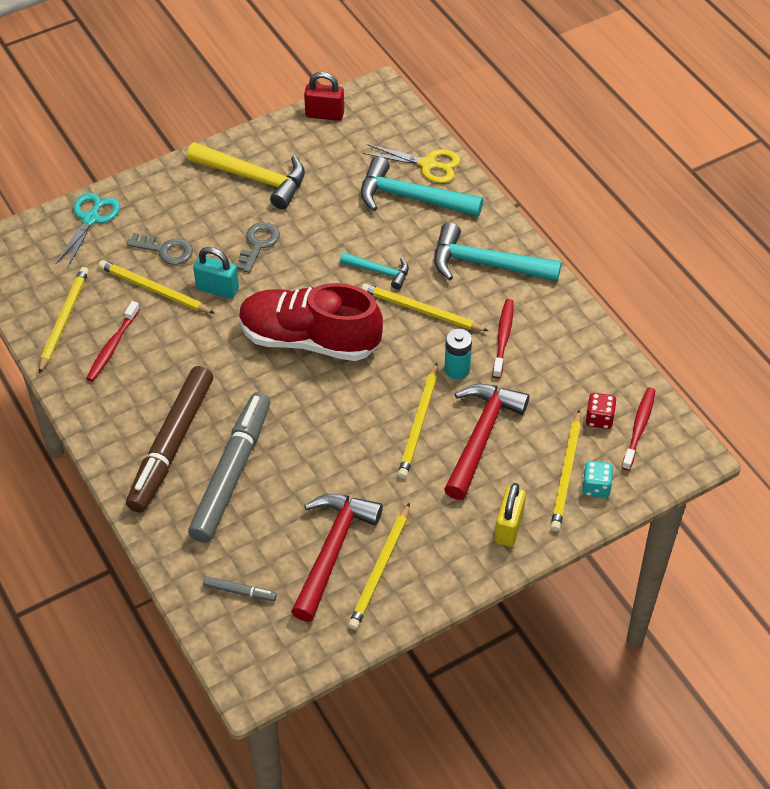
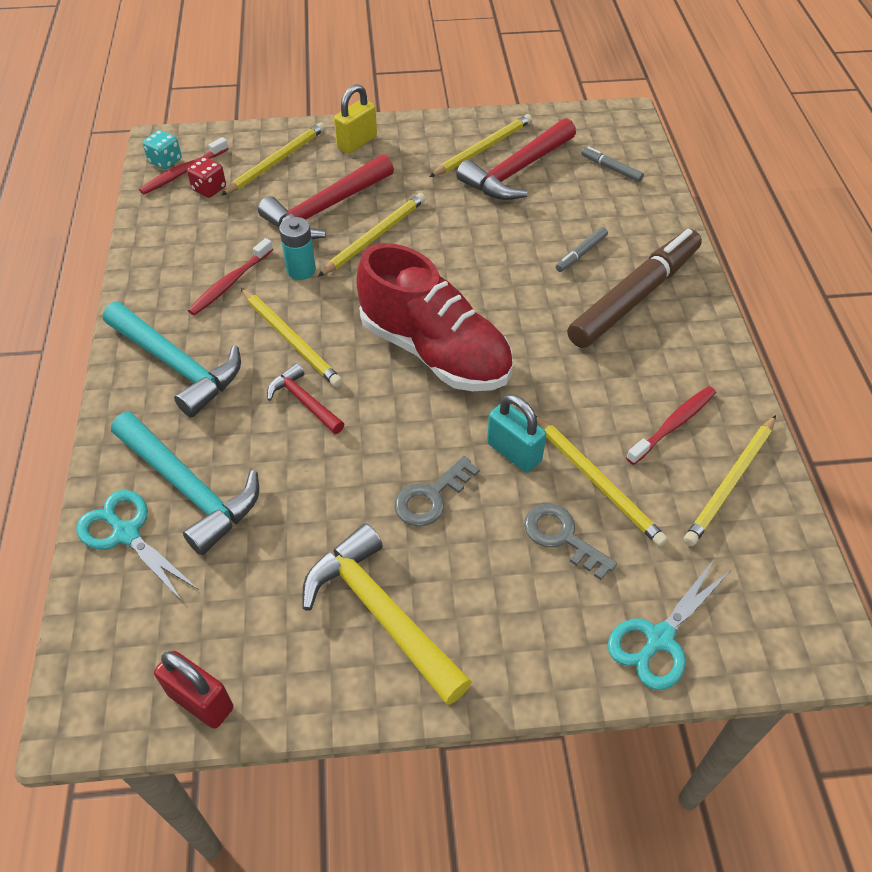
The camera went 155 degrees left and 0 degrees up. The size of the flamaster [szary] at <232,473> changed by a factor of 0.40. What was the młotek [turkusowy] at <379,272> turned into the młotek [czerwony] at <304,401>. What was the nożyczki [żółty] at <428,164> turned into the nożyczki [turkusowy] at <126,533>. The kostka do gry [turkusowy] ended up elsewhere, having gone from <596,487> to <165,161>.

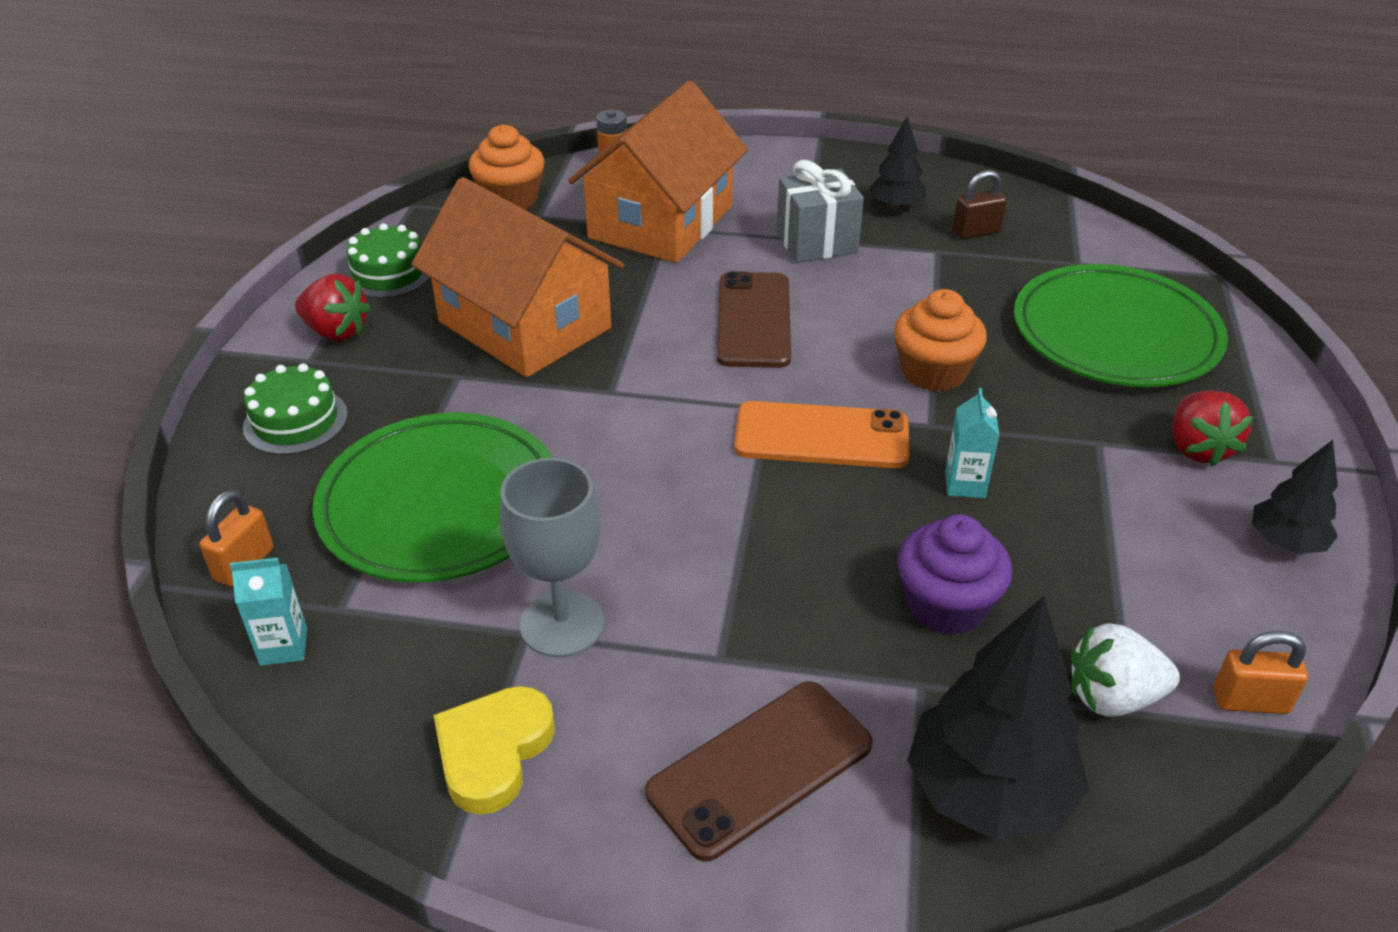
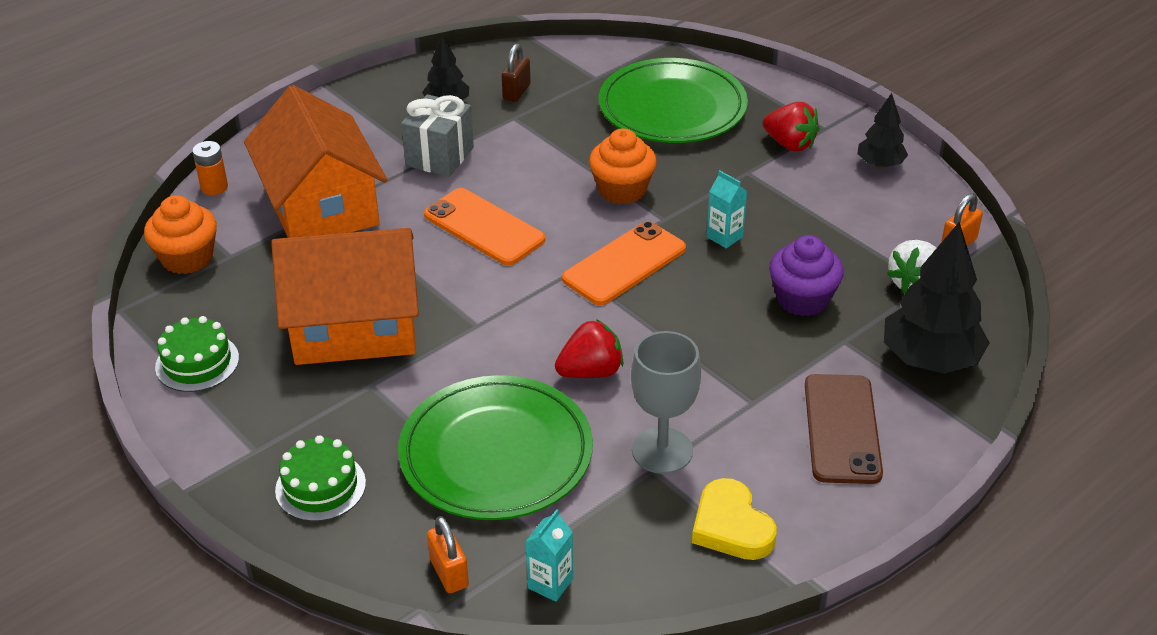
The camera went 50 degrees left and 0 degrees up. The truskawka [czerwony] ended up elsewhere, having gone from <336,332> to <591,372>. What was the telefon [brązowy] at <753,320> turned into the telefon [pomarańczowy] at <484,227>.

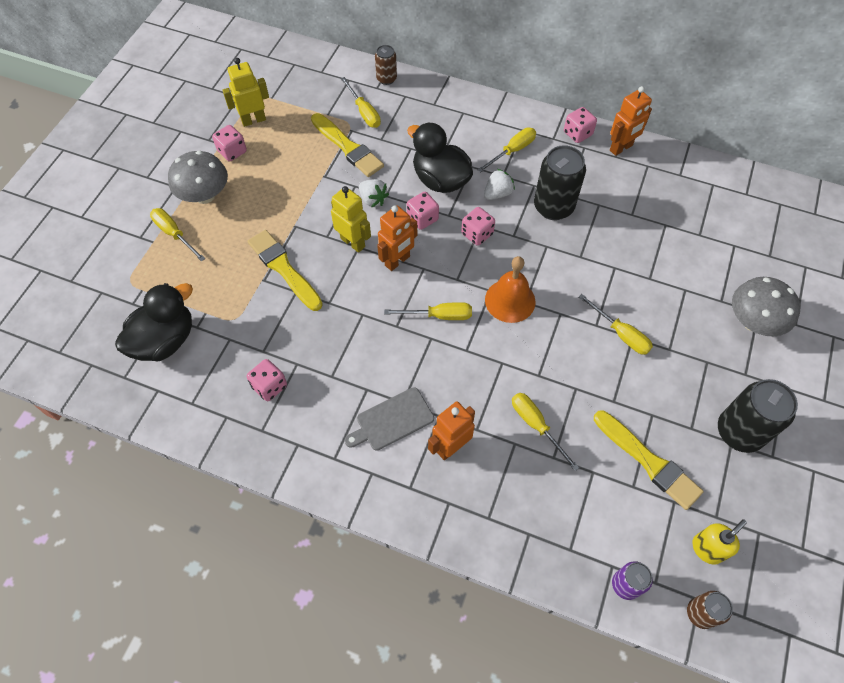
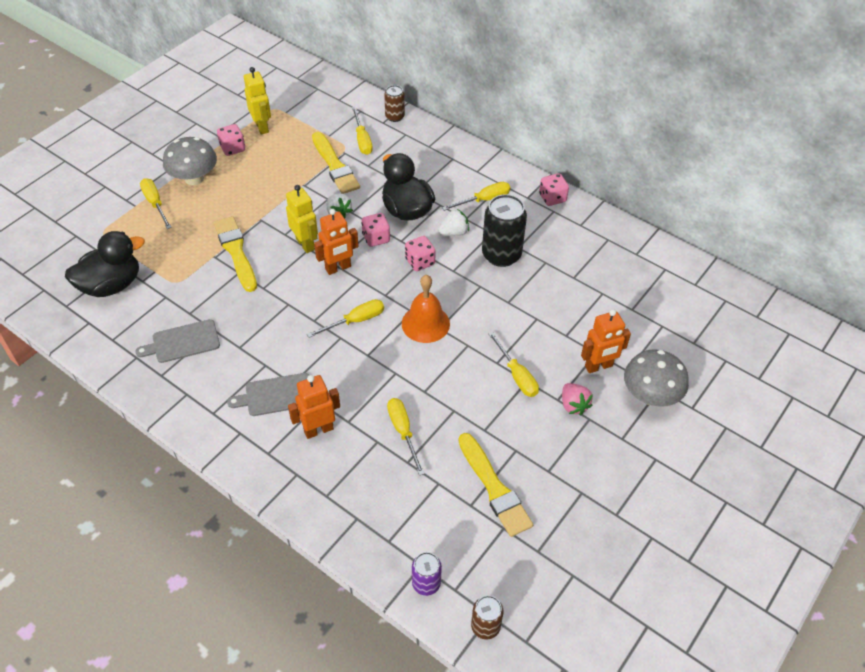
The camera went 15 degrees right and 10 degrees down. The robot [żółty] at <253,120> ended up facing another way, 75 degrees clockwise from before. Where the kostka do gry [różowy] stood at <269,386>, the deska do krojenia [szary] came to stand at <183,342>. The śrubokręt [żółty] at <439,316> ended up facing another way, 45 degrees counterclockwise from before. The robot [pomarańczowy] ended up elsewhere, having gone from <621,148> to <598,366>. The second view lost the dozownik mydła [żółty] at <707,549>. The second view lost the puszka [czarny] at <739,432>. The second view gained the truskawka [różowy] at <573,405>.

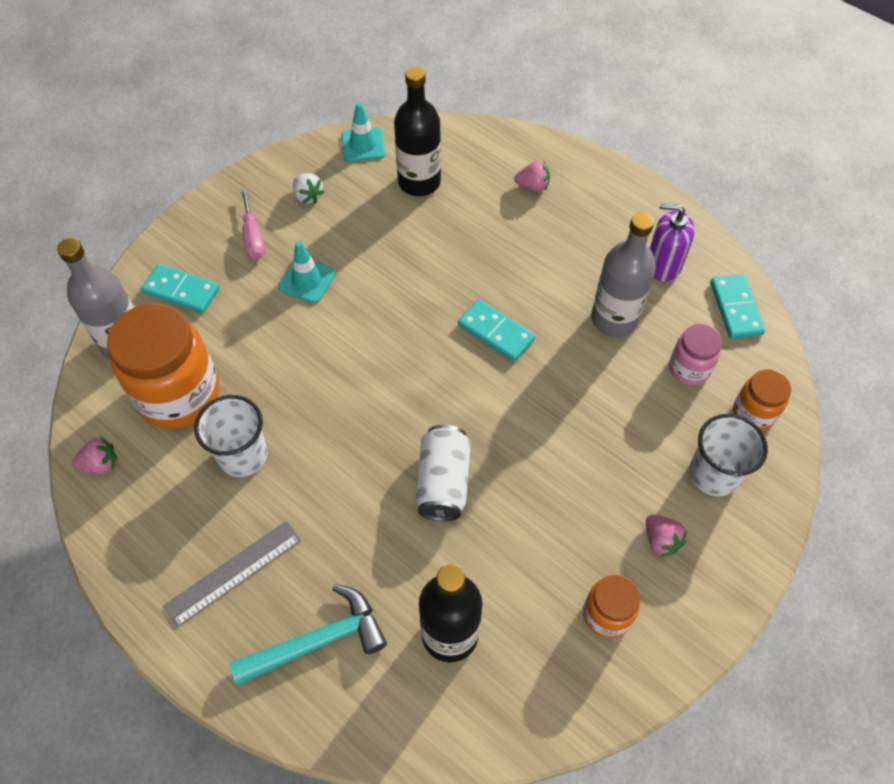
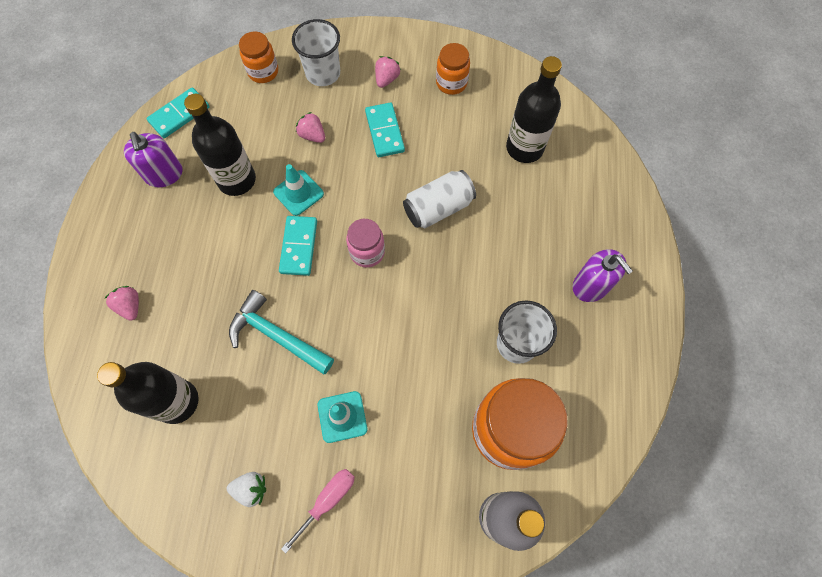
The camera went 125 degrees left and 10 degrees up. The truskawka [różowy] ended up elsewhere, having gone from <100,464> to <312,135>. The kostka domina [turkusowy] ended up elsewhere, having gone from <181,291> to <385,131>. Where the linijka [szary] stood at <233,572>, the dozownik mydła [fioletowy] came to stand at <590,286>. The młotek [turkusowy] ended up elsewhere, having gone from <318,641> to <277,336>. The truskawka [biały] at <308,196> ended up facing another way, 75 degrees clockwise from before. The pachołek [turkusowy] ended up elsewhere, having gone from <363,145> to <298,193>. What was the butelka [szary] at <614,319> turned into the butelka [czarny] at <237,180>. The słoik [różowy] ended up elsewhere, having gone from <689,369> to <367,252>.

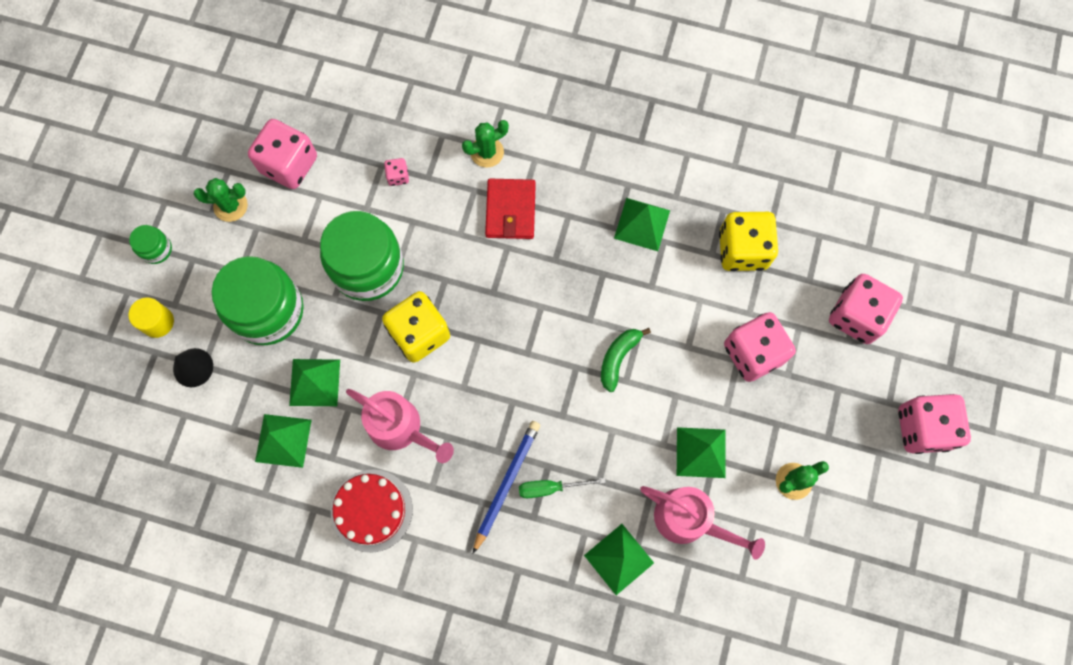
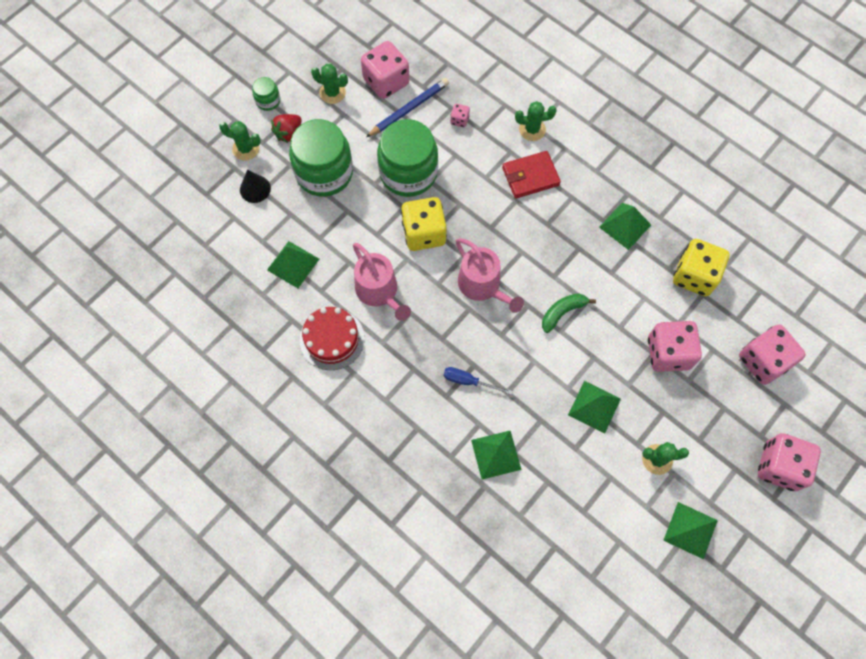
The camera went 25 degrees right and 5 degrees down. Where the walec [żółty] stood at <158,322>, the kaktus [zielony] came to stand at <246,149>. The piramida [zielony] ended up elsewhere, having gone from <314,382> to <690,530>. The ołówek [niebieski] ended up elsewhere, having gone from <506,484> to <409,109>. The portfel [czerwony] at <510,210> ended up facing another way, 45 degrees clockwise from before. What was the śrubokręt [zielony] at <550,488> turned into the śrubokręt [niebieski] at <469,381>. The konewka [różowy] ended up elsewhere, having gone from <689,520> to <482,286>. The second view gained the truskawka [czerwony] at <288,133>.

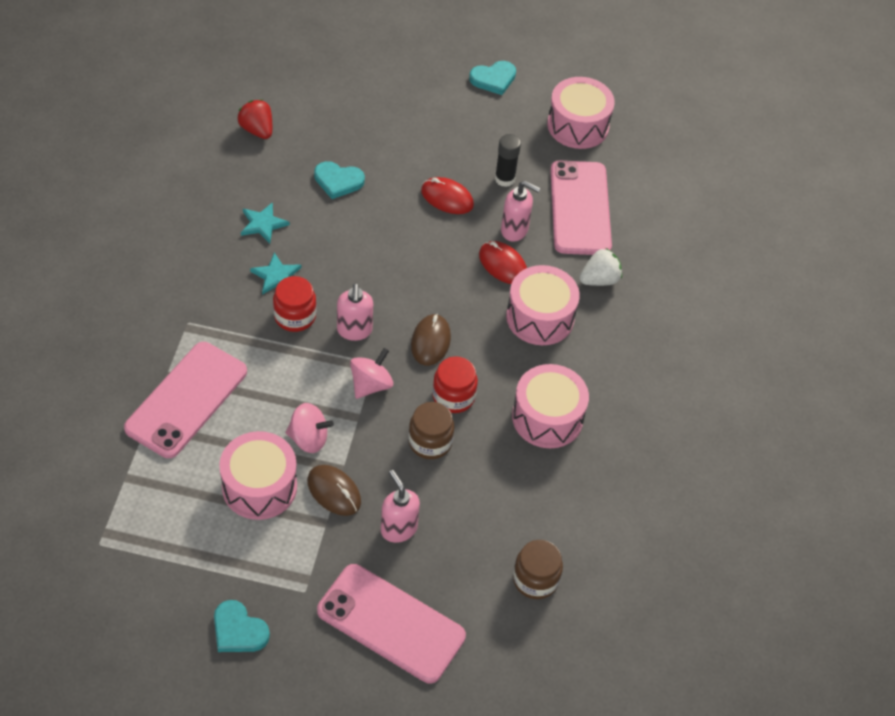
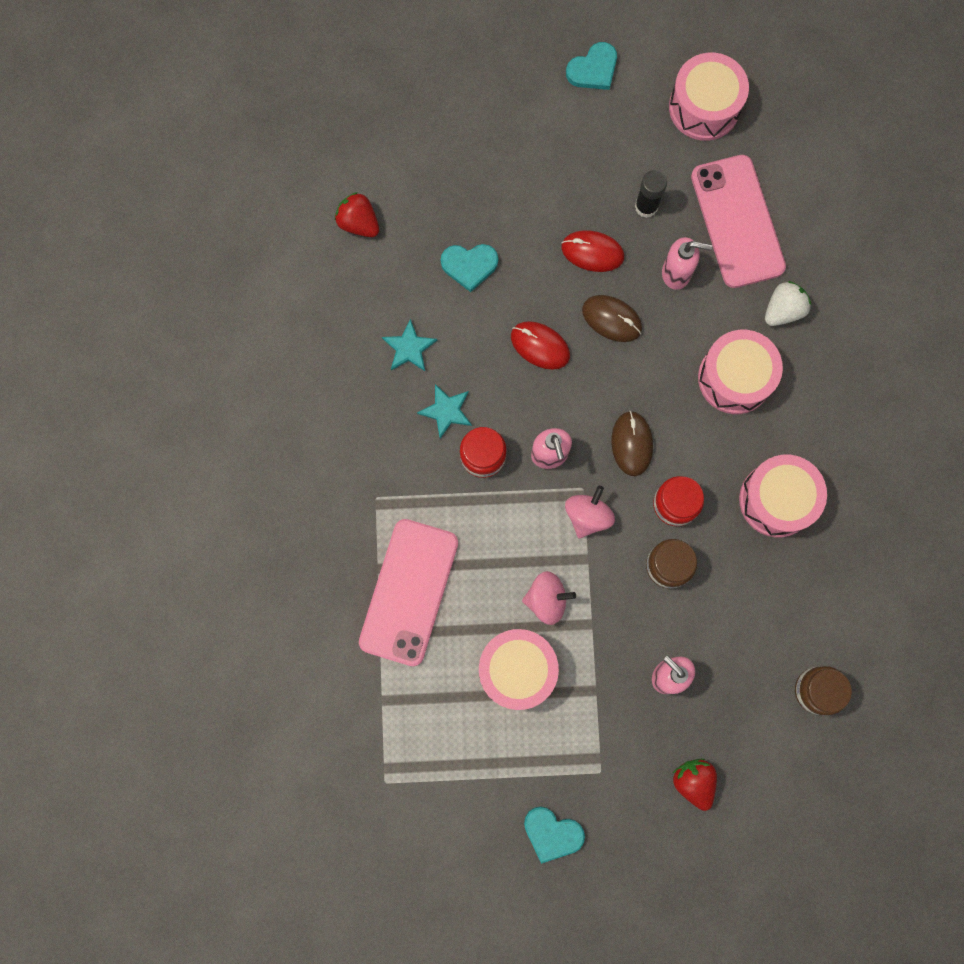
The camera went 10 degrees left and 25 degrees up. The myszka [brązowy] ended up elsewhere, having gone from <334,492> to <611,319>. Where the telefon [różowy] stood at <390,624>, the truskawka [czerwony] came to stand at <693,781>. The myszka [czerwony] ended up elsewhere, having gone from <503,265> to <540,346>.

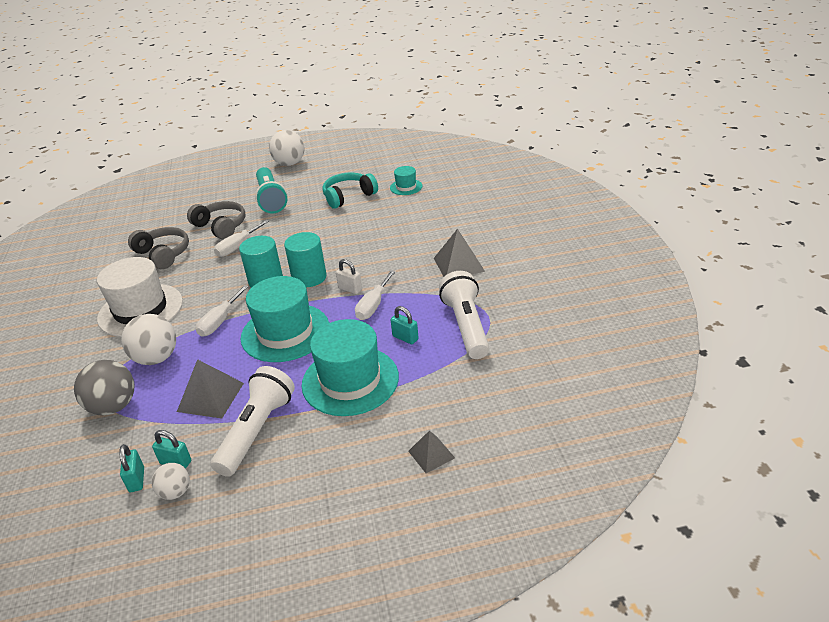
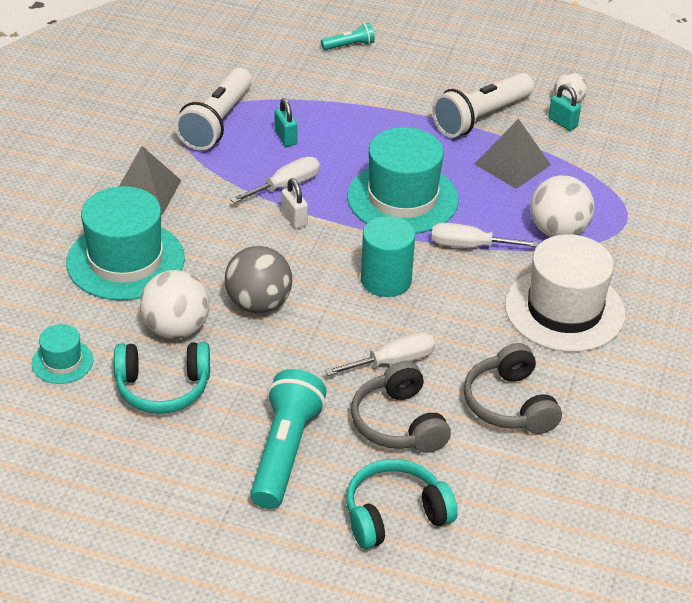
The camera went 155 degrees left and 5 degrees up. The piłka [szary] ended up elsewhere, having gone from <113,406> to <258,304>. The second view lost the kłódka [turkusowy] at <137,480>. The śrubokręt [biały] at <220,321> ended up facing another way, 135 degrees counterclockwise from before. The piłka [biały] ended up elsewhere, having gone from <290,163> to <176,329>. The second view lost the walec [turkusowy] at <309,277>. The kapelusz [turkusowy] ended up elsewhere, having gone from <350,380> to <125,260>. Where the piramida [szary] stood at <431,454>, the latarka [turkusowy] came to stand at <349,45>. The second view gained the słuchawki [turkusowy] at <395,515>.

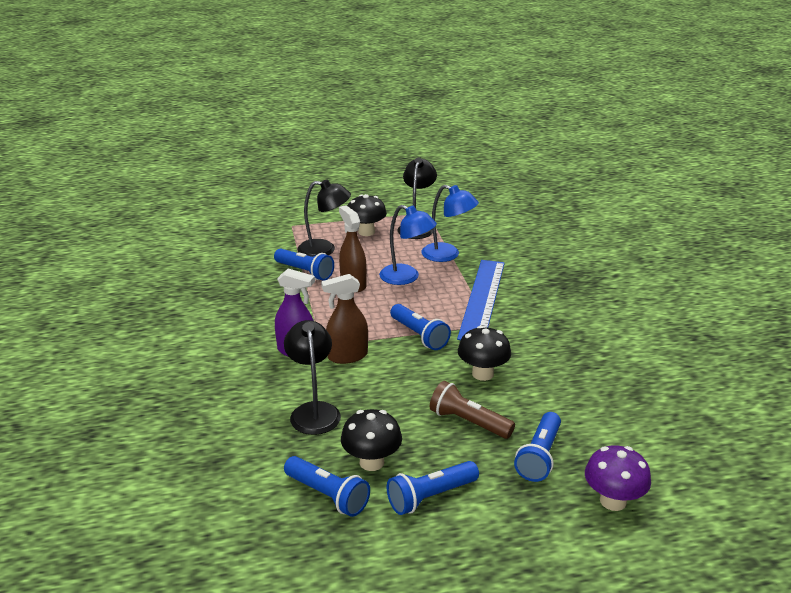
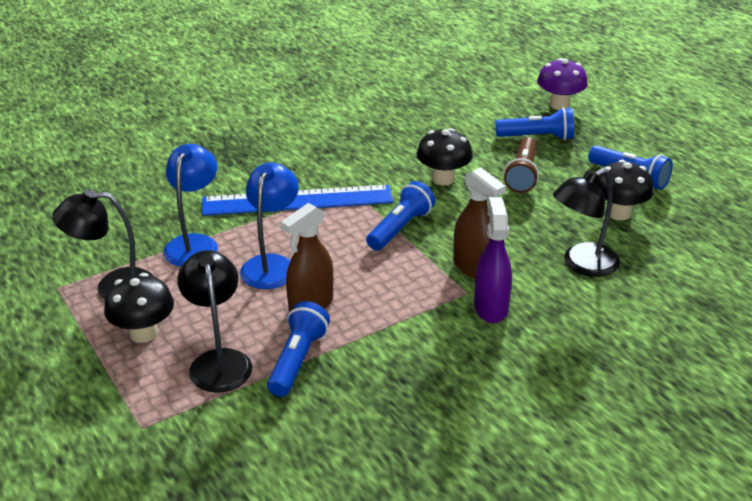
The camera went 110 degrees left and 5 degrees up. The second view lost the latarka [niebieski] at <328,495>.

